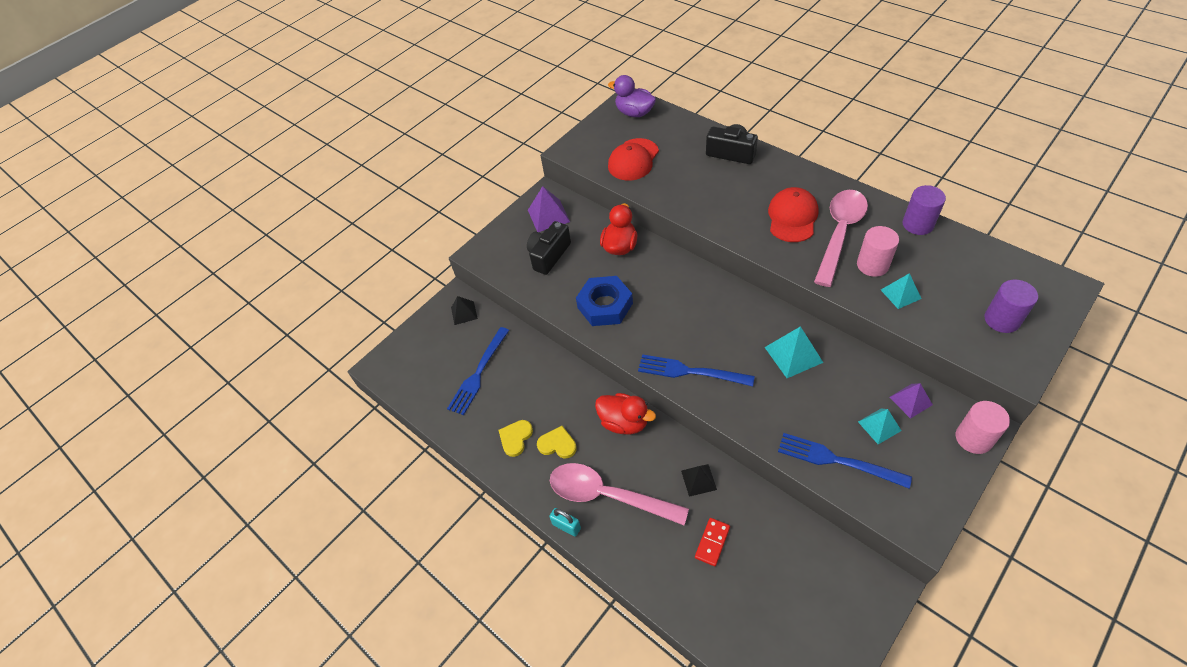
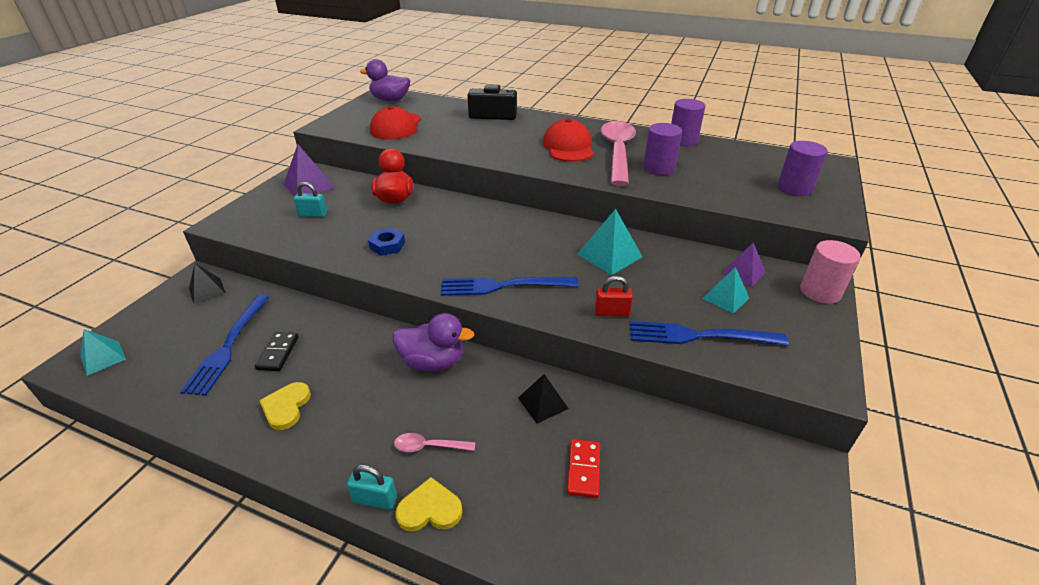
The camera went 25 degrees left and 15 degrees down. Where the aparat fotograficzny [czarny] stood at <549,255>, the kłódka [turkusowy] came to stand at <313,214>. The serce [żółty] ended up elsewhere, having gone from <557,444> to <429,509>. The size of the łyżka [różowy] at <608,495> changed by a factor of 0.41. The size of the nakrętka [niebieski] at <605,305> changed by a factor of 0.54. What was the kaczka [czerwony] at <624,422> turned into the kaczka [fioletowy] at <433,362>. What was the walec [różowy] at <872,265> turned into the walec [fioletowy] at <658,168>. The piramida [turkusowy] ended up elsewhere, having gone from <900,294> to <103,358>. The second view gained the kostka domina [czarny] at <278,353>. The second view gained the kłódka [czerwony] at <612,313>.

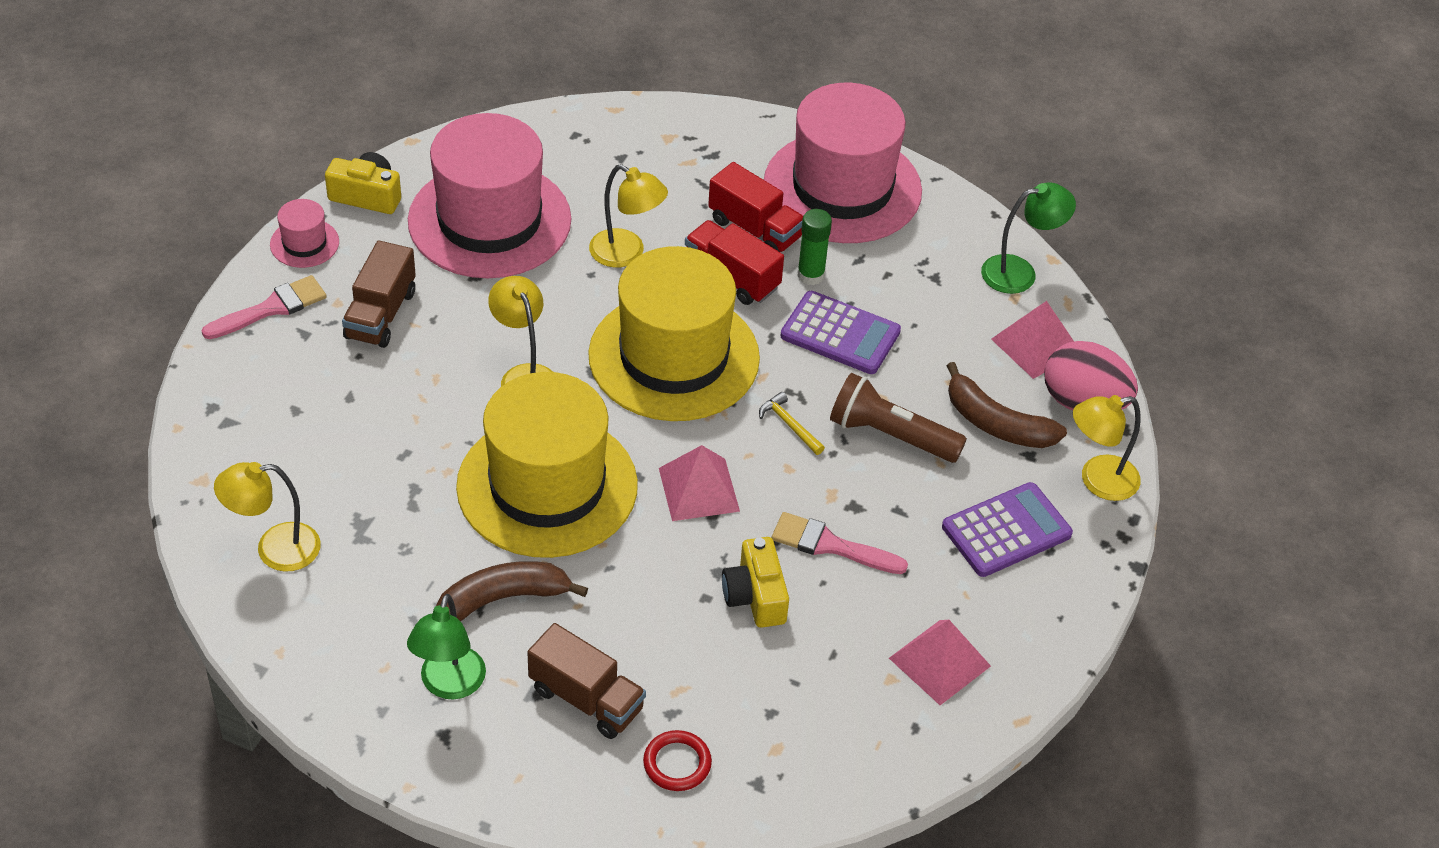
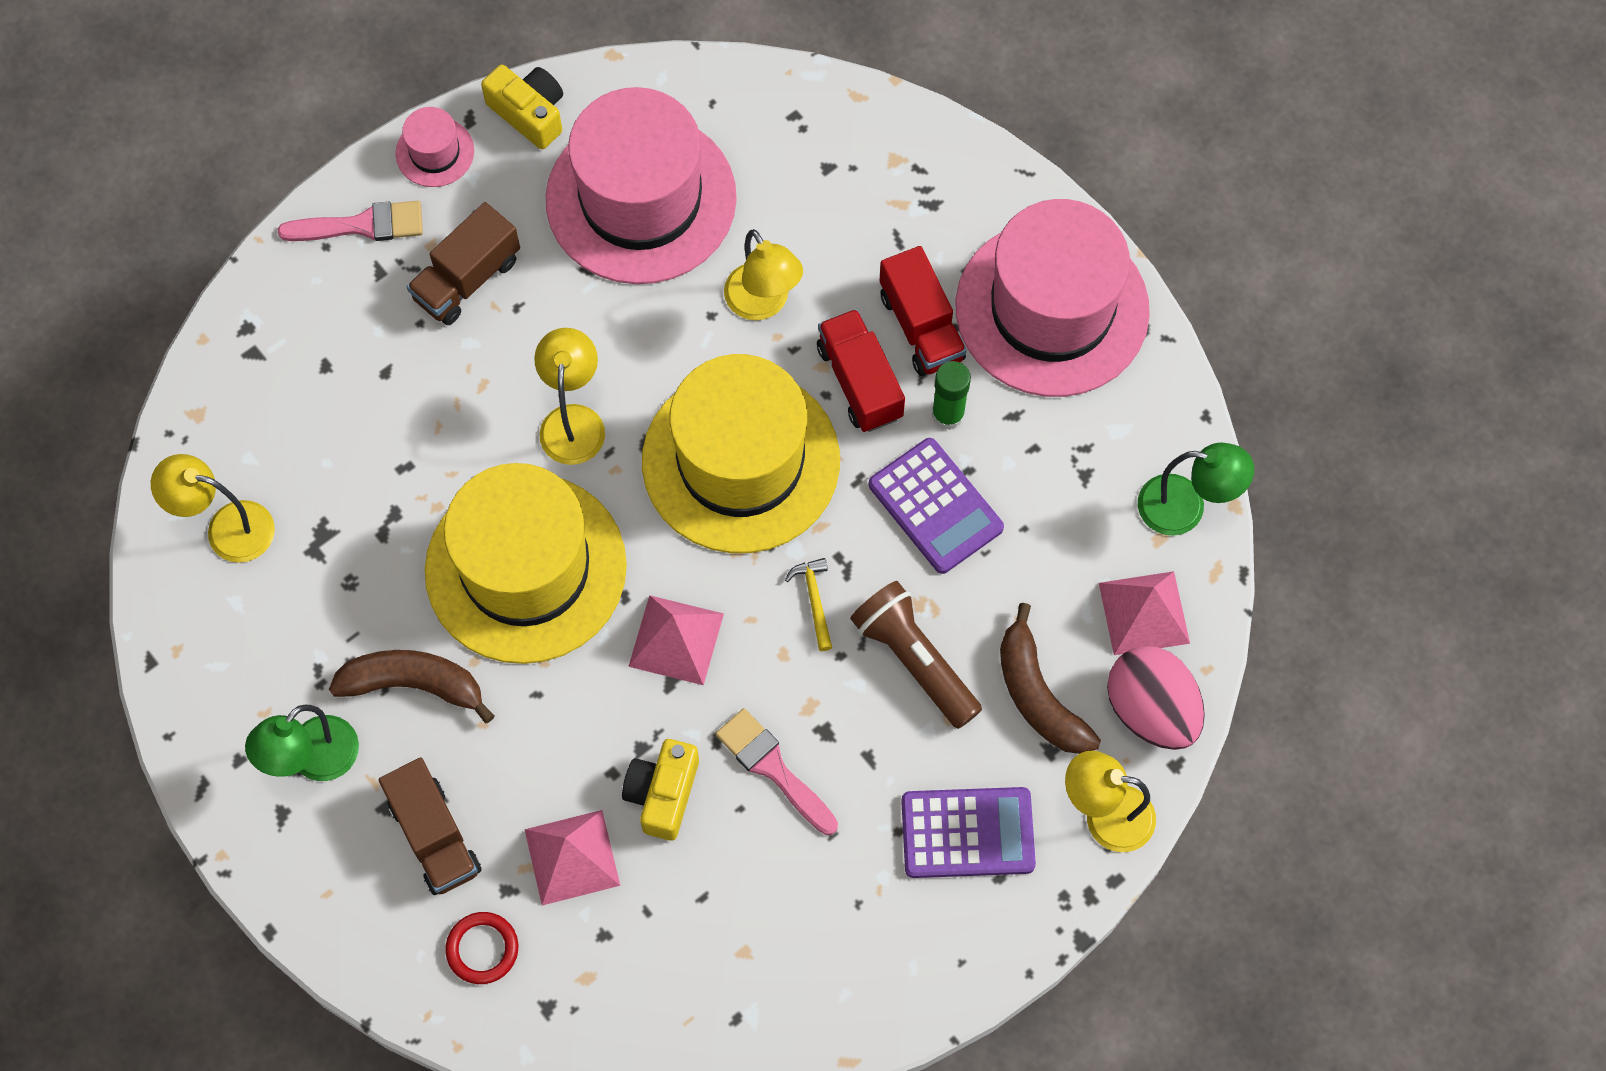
The camera went 30 degrees right and 20 degrees up. The piramida [różowy] ended up elsewhere, having gone from <939,662> to <572,857>.

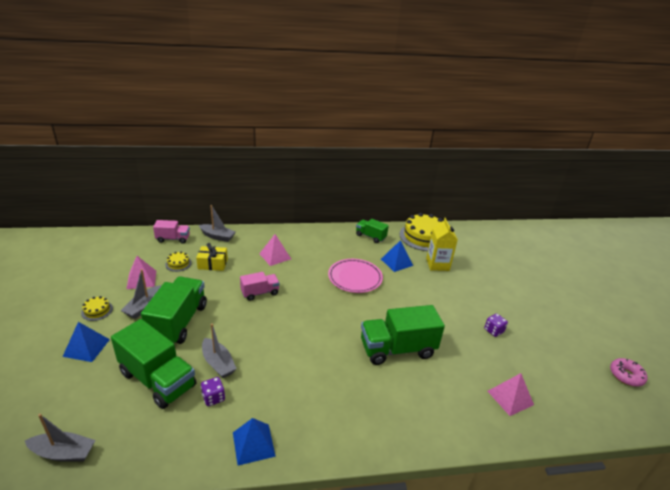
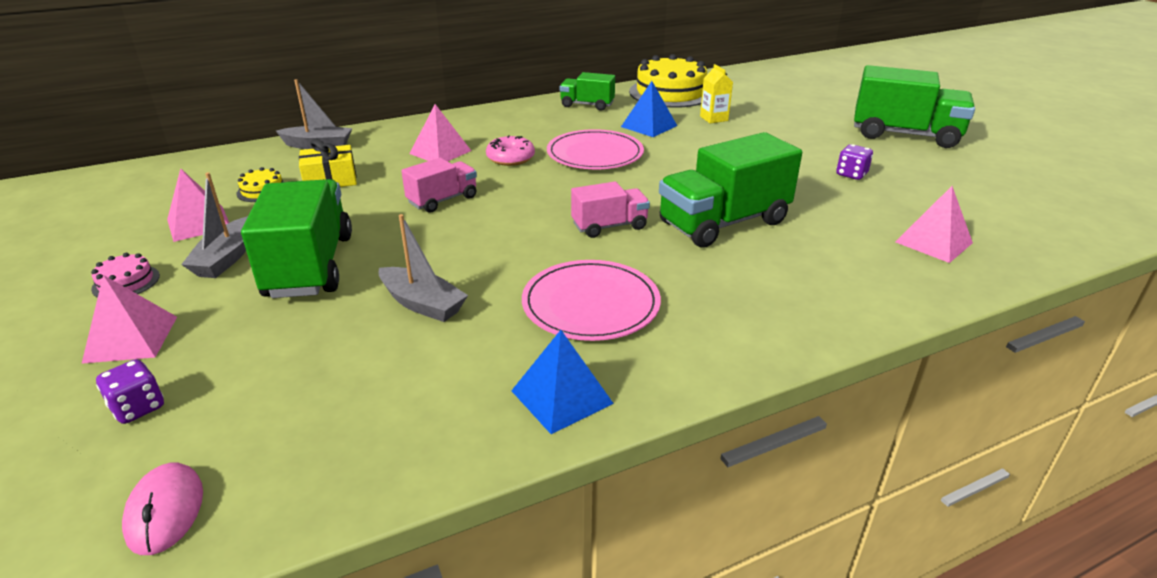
The camera went 15 degrees left and 0 degrees up. Where the łódka [szary] stood at <63,453>, the myszka [różowy] came to stand at <165,511>. What was the piramida [niebieski] at <86,347> turned into the piramida [różowy] at <131,339>. What was the tort [żółty] at <97,310> turned into the tort [różowy] at <126,282>. The ciężarówka [zielony] ended up elsewhere, having gone from <158,379> to <905,135>. The ciężarówka [różowy] ended up elsewhere, having gone from <173,239> to <609,226>. The kostka do gry [fioletowy] ended up elsewhere, having gone from <213,398> to <138,408>. The size of the karton mleka [żółty] at <437,264> changed by a factor of 0.63. The donut [różowy] ended up elsewhere, having gone from <626,376> to <510,158>. The second view gained the talerz [różowy] at <591,304>.

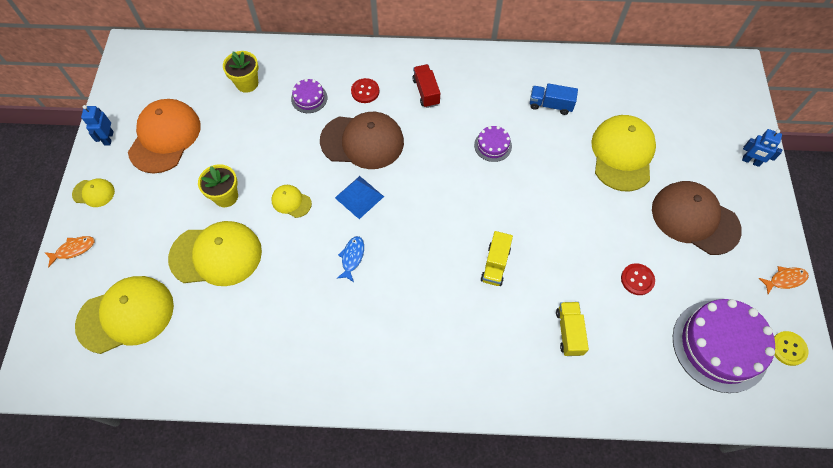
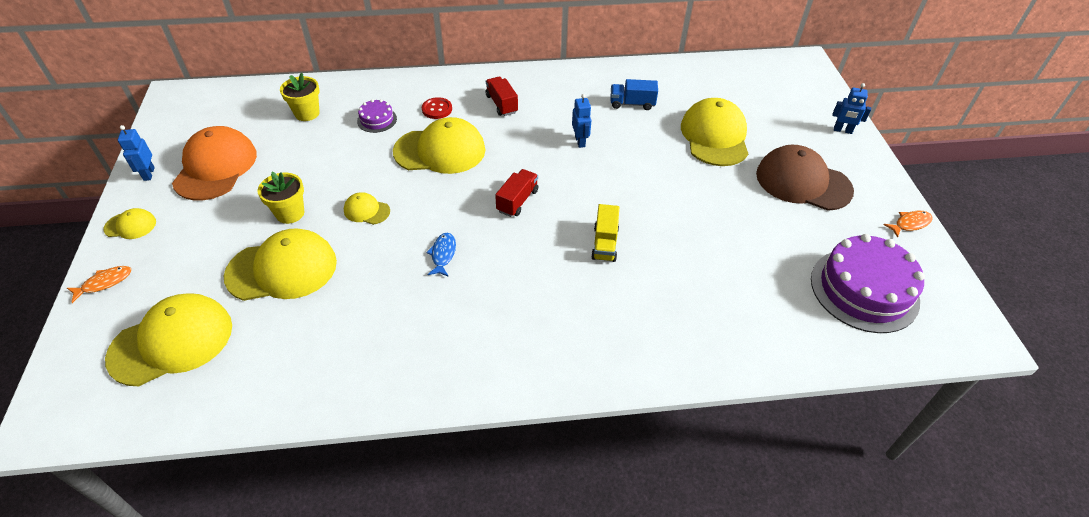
The camera went 10 degrees left and 15 degrees down. What was the czapka [brązowy] at <362,141> turned into the czapka [żółty] at <440,151>. The second view lost the piramida [niebieski] at <359,197>. Where the tort [fioletowy] stood at <493,145>, the robot [niebieski] came to stand at <580,141>. The second view lost the ciężarówka [żółty] at <569,332>. The second view lost the guzik [czerwony] at <637,279>. The second view lost the guzik [żółty] at <788,348>. The second view gained the ciężarówka [czerwony] at <517,201>.

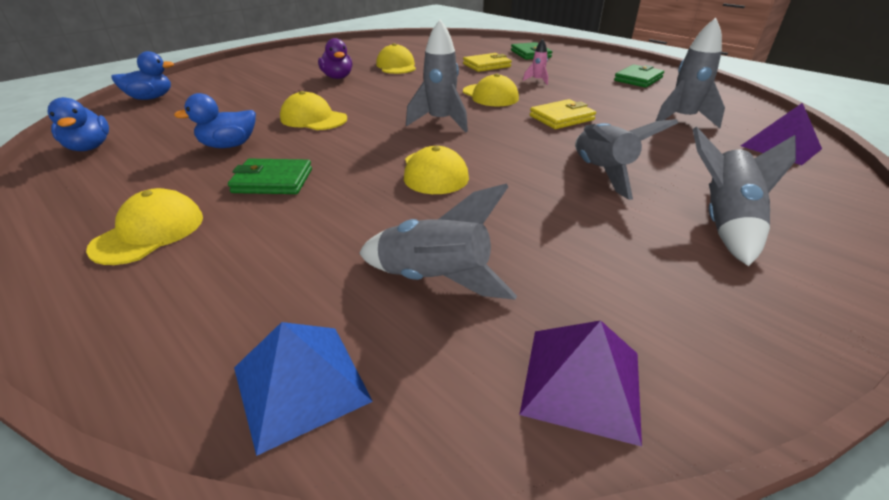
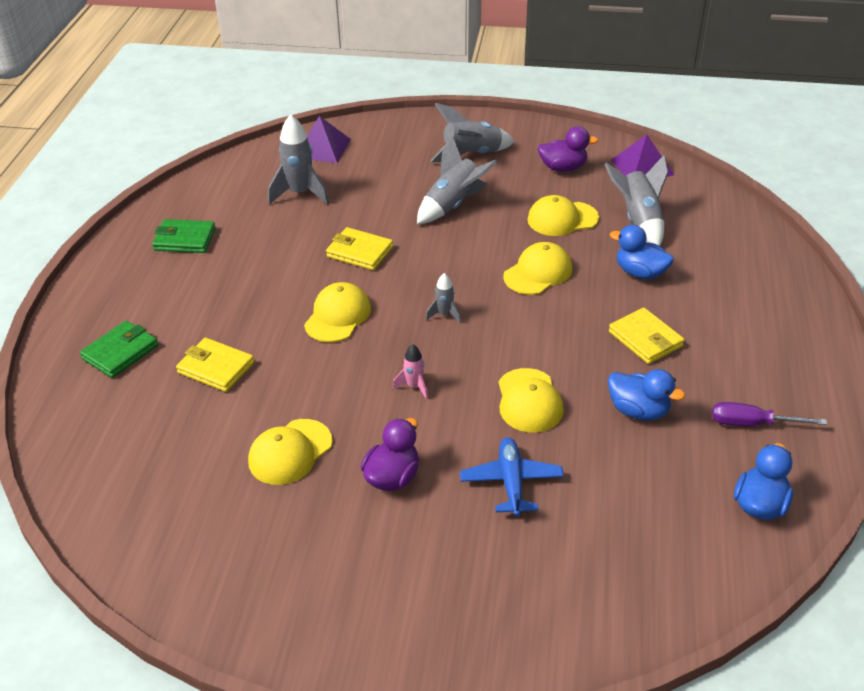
The camera went 125 degrees left and 5 degrees up. The czapka [żółty] ended up elsewhere, having gone from <149,232> to <562,219>. The kaczka [niebieski] ended up elsewhere, having gone from <151,98> to <640,273>. What was the portfel [zielony] at <273,181> turned into the portfel [żółty] at <645,339>. The second view lost the piramida [niebieski] at <301,383>. The size of the rakieta [szary] at <440,122> changed by a factor of 0.52. The rakieta [różowy] ended up elsewhere, having gone from <537,80> to <414,386>. The second view gained the samolot [niebieski] at <511,482>. The second view gained the kaczka [fioletowy] at <563,168>. The second view gained the śrubokręt [fioletowy] at <752,424>.

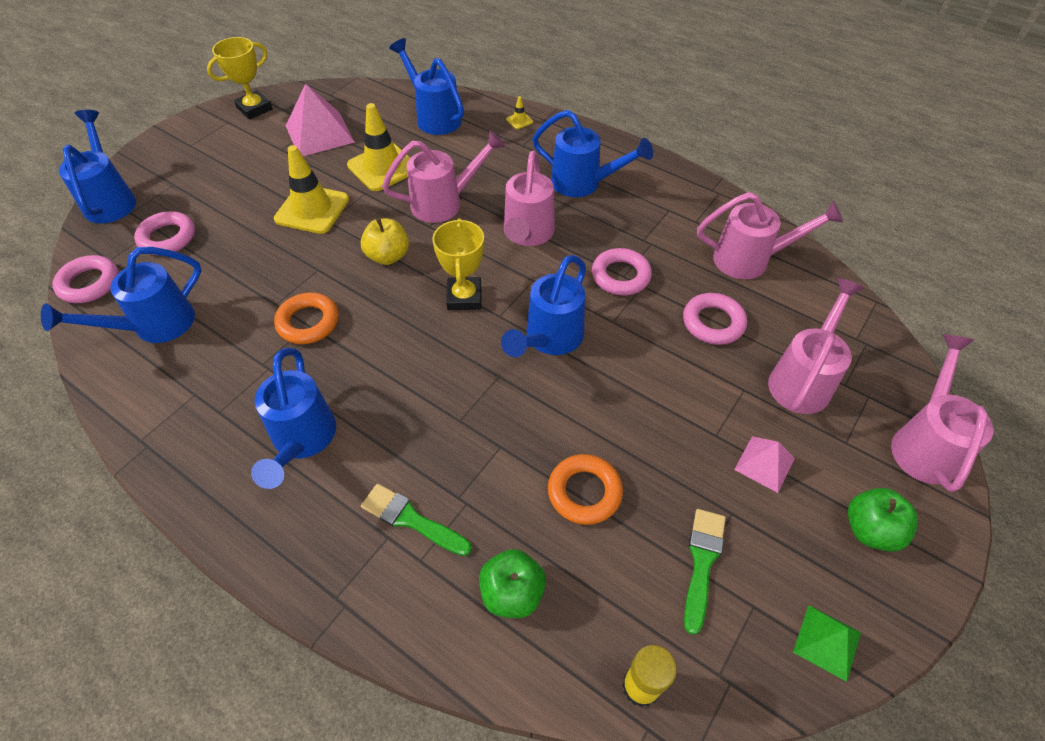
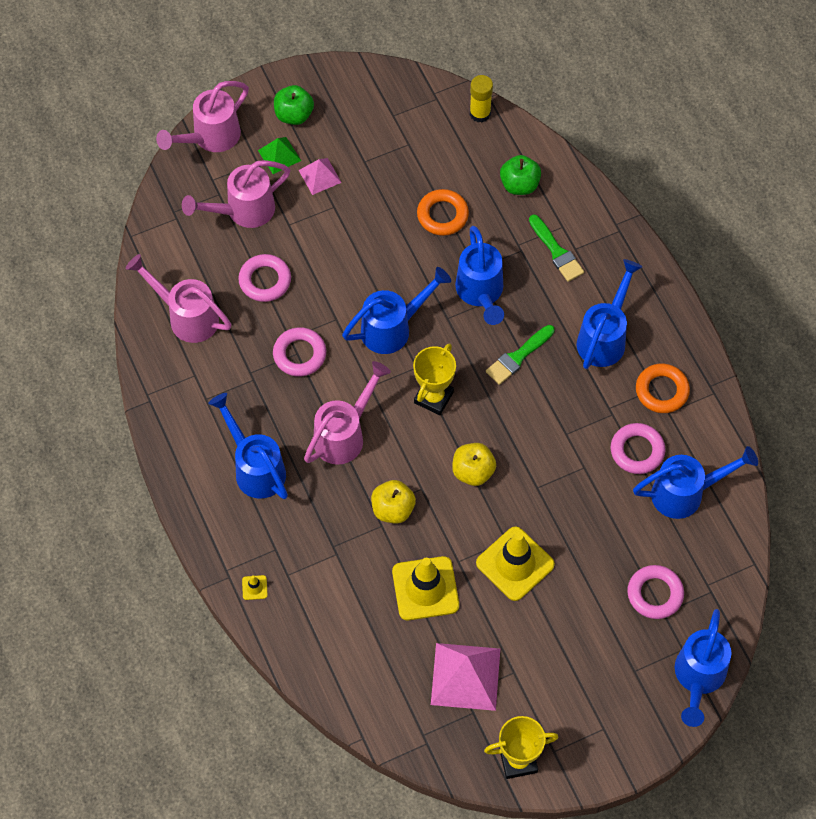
The camera went 150 degrees left and 10 degrees up. The pierścień [różowy] ended up elsewhere, having gone from <89,283> to <637,451>. The pierścień [pomarańczowy] ended up elsewhere, having gone from <308,322> to <662,391>. Where the konewka [różowy] stood at <445,203>, the jabłko [żółty] came to stand at <393,509>. The konewka [niebieski] ended up elsewhere, having gone from <434,117> to <481,293>. The pędzel [zielony] ended up elsewhere, having gone from <702,562> to <518,357>. The piramida [zielony] ended up elsewhere, having gone from <827,642> to <279,155>.

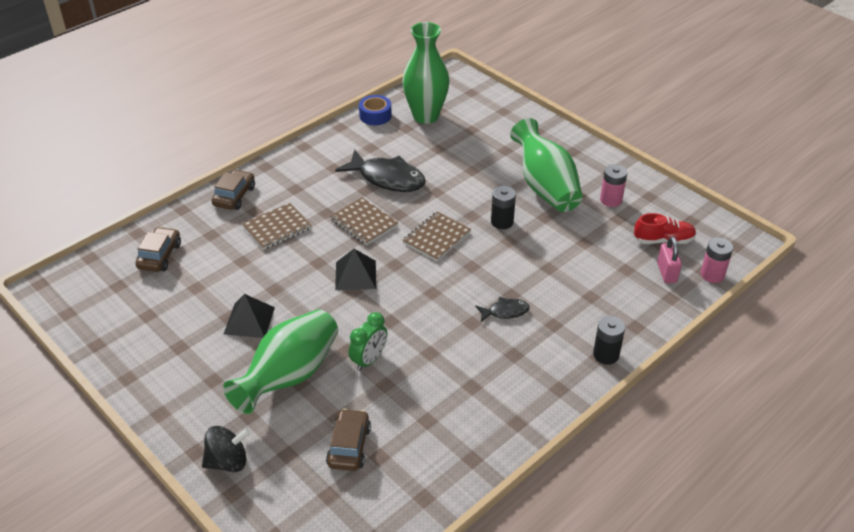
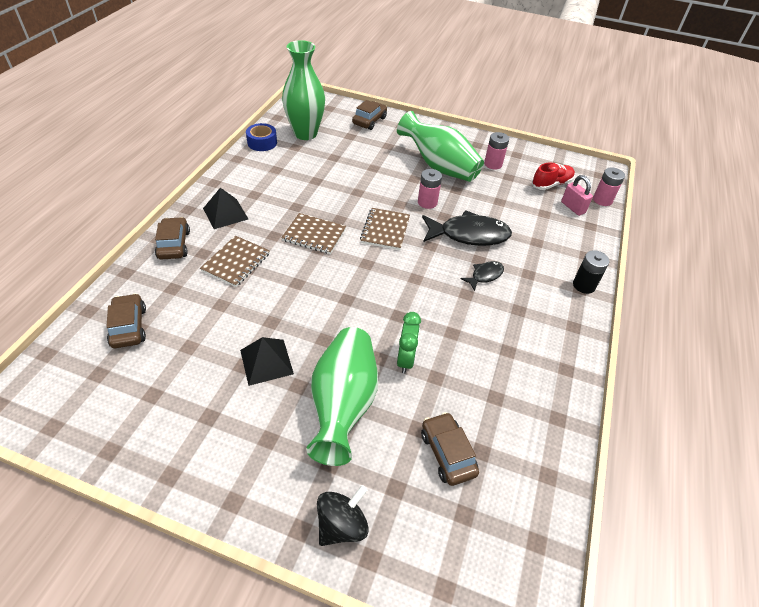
The camera went 30 degrees left and 5 degrees up. The ryba [czarny] ended up elsewhere, having gone from <387,178> to <469,235>. The piramida [czarny] ended up elsewhere, having gone from <355,275> to <225,213>. What was the bateria [czarny] at <502,222> turned into the bateria [różowy] at <427,202>. The second view gained the samochód [brązowy] at <369,121>.

